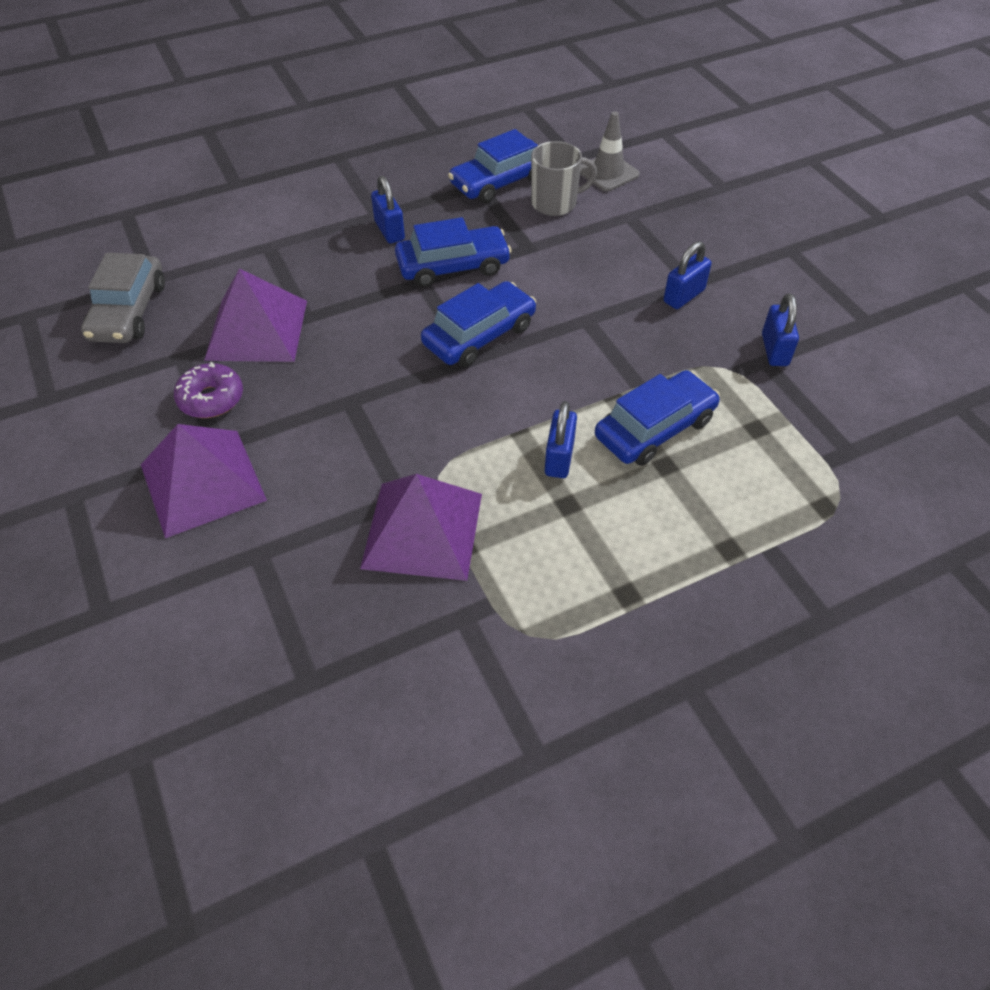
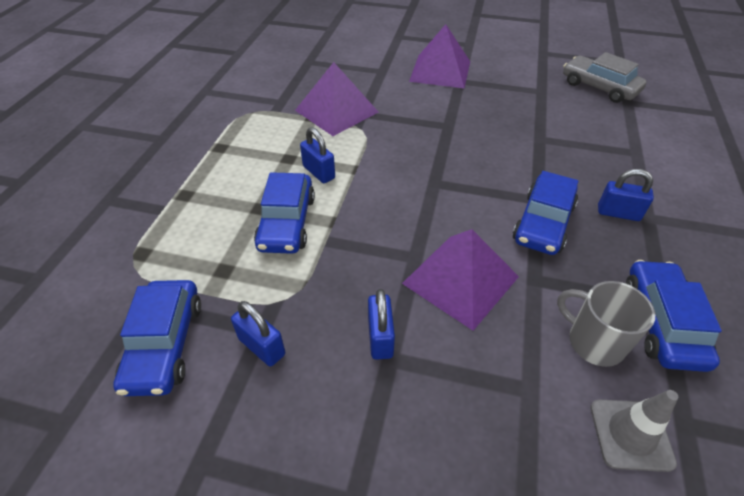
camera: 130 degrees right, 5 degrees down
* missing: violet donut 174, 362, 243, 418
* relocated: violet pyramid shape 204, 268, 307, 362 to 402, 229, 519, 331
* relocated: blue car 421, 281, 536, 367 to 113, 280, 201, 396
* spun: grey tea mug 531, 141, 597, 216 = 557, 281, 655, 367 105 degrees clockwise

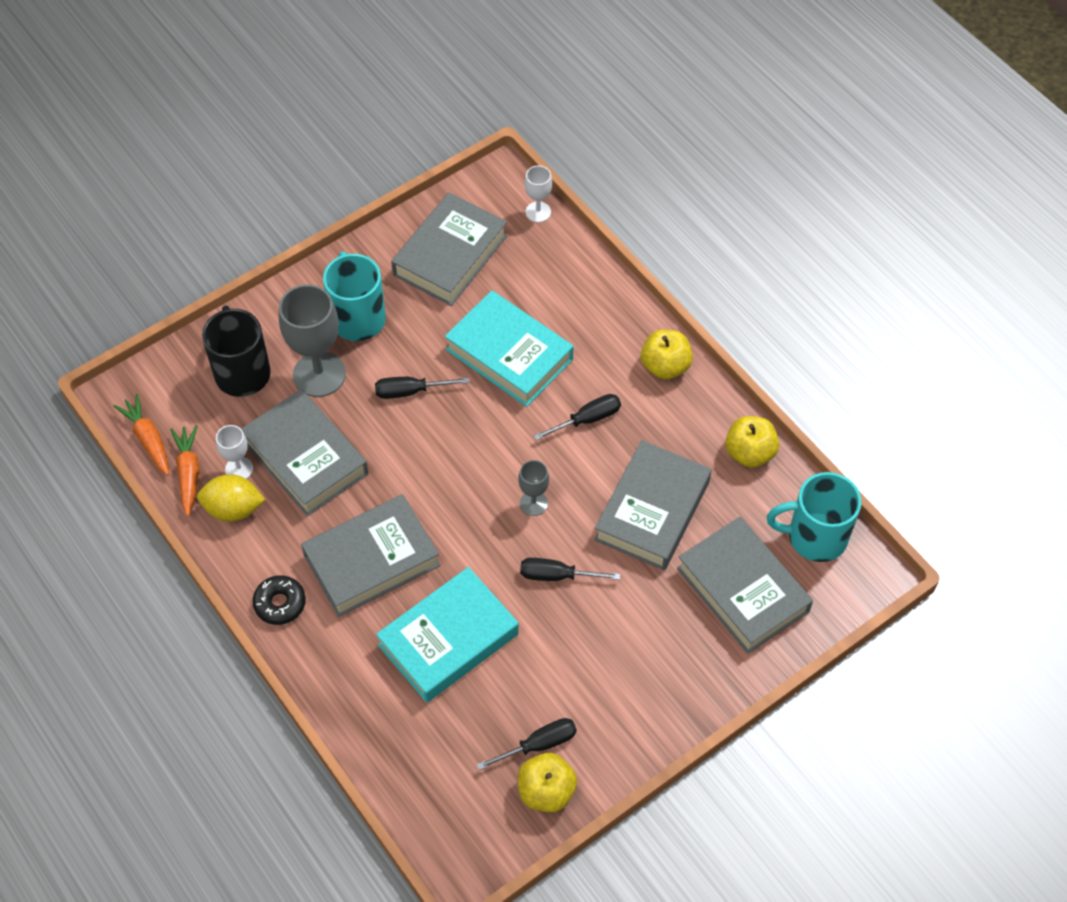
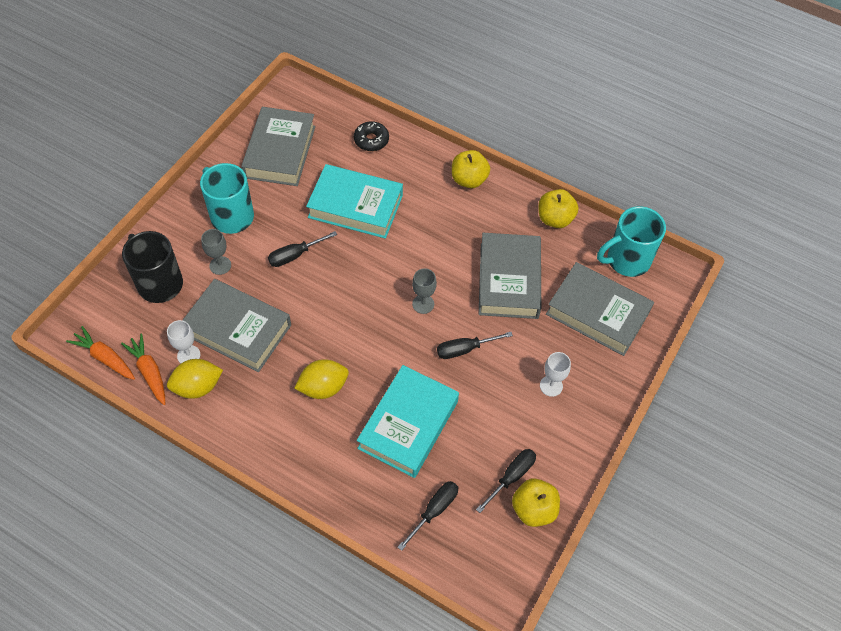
camera: 25 degrees left, 0 degrees up
* relocated: jet-black donut 253, 575, 306, 625 to 354, 121, 389, 151
* size: grey goblet 279, 284, 346, 397 = 201, 229, 231, 275 x0.51
* exchanged: grey hardback 301, 494, 440, 617 to golden citrus fruit 294, 359, 349, 399
* relocated: white goblet 525, 165, 552, 222 to 540, 352, 571, 397
* relocated: jet-black screwdriver 534, 394, 621, 440 to 398, 481, 458, 551

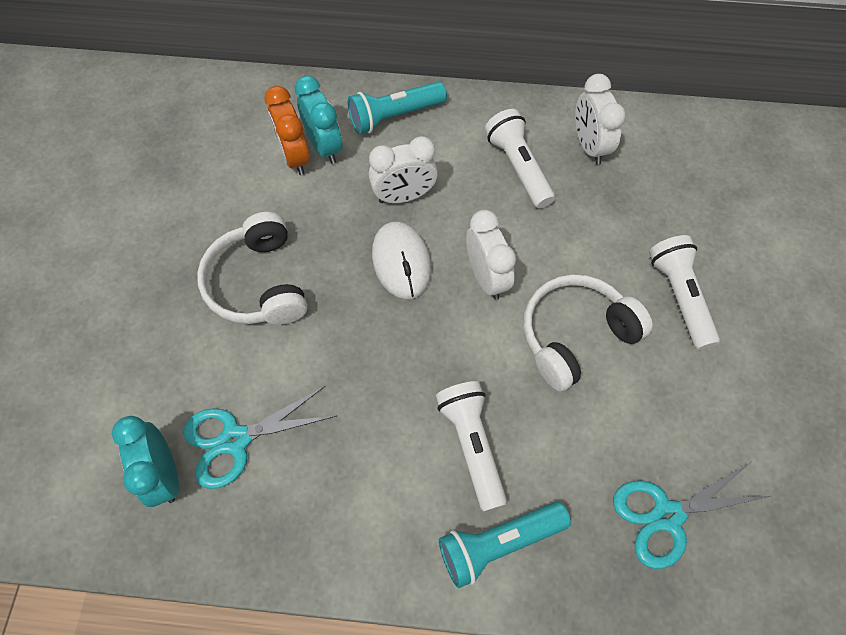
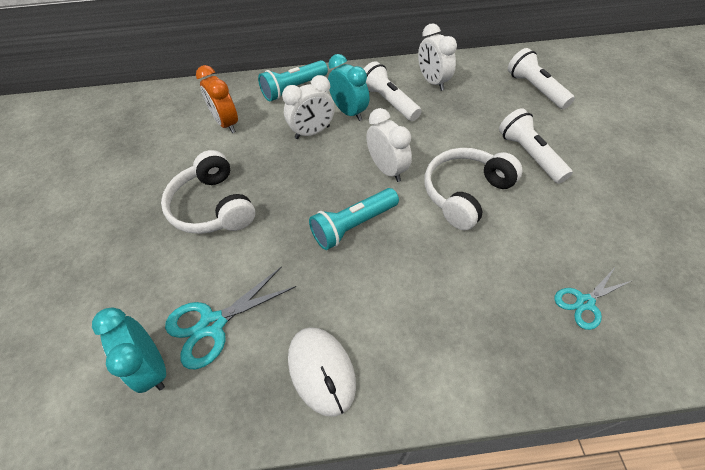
camera: 10 degrees left, 10 degrees down
* relocated: aqua alarm clock 295, 75, 342, 164 to 328, 54, 370, 121
* relocated: white computer mouse 372, 222, 431, 299 to 288, 327, 356, 417
* relocated: white torch 436, 381, 507, 512 to 508, 48, 575, 109
* relocated: aqua torch 439, 502, 571, 588 to 309, 188, 399, 250
* size: aqua pair of scissors 613, 463, 770, 569 = 554, 269, 633, 330 x0.65

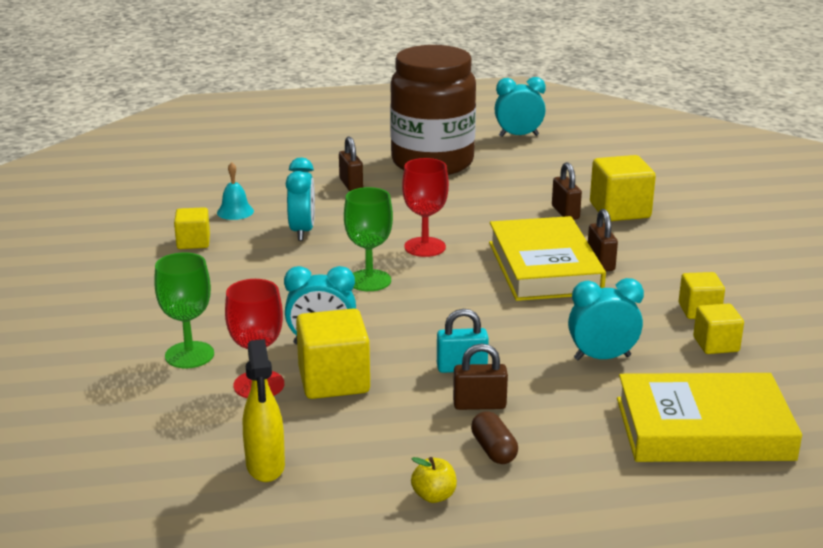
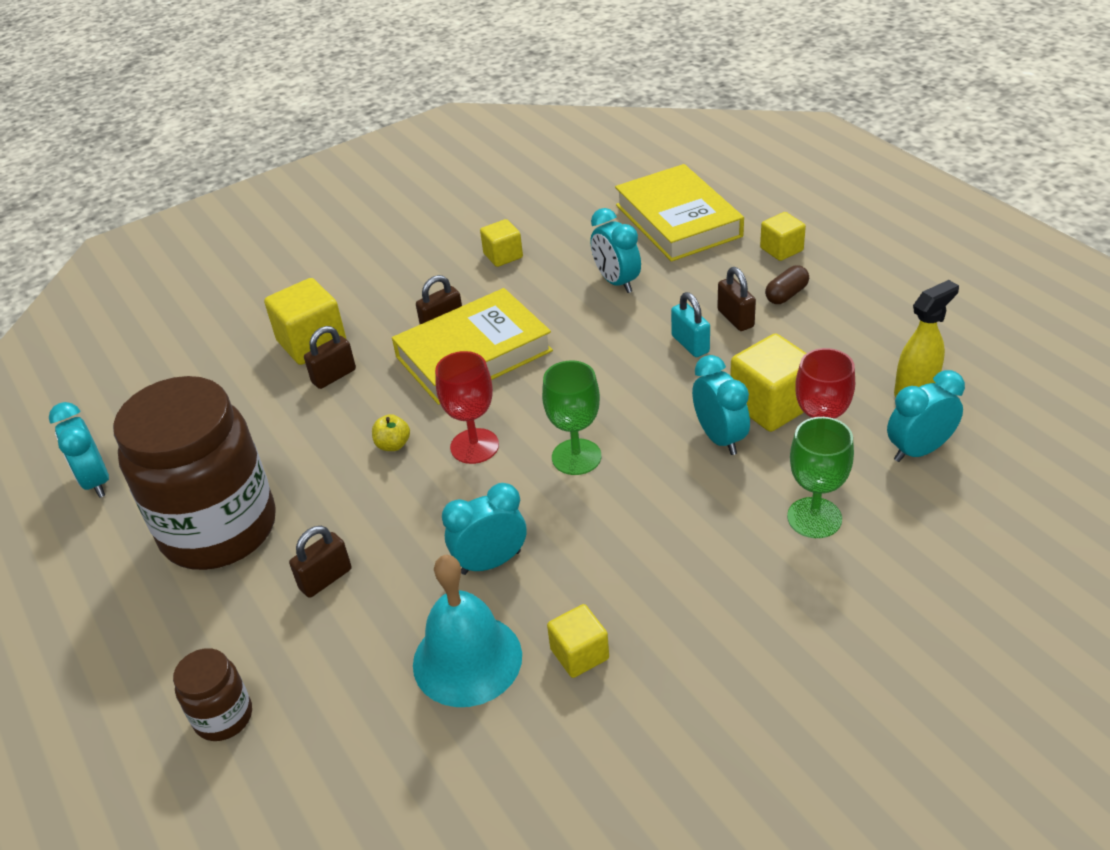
camera: 110 degrees left, 15 degrees up
* size: aqua bell 217, 162, 254, 220 = 413, 555, 522, 707 x2.00
* relocated: golden apple 411, 457, 457, 503 to 372, 414, 410, 451
* relocated: golden block 693, 303, 744, 354 to 760, 212, 806, 261
* appeared: russet preserve jar 173, 648, 252, 741
* appeared: aqua alarm clock 887, 370, 965, 462

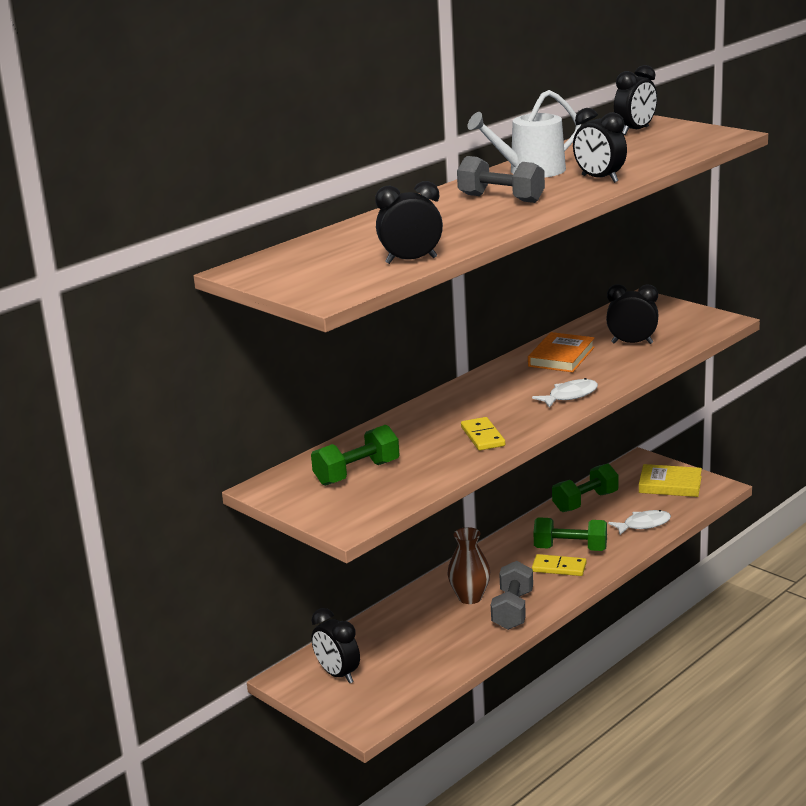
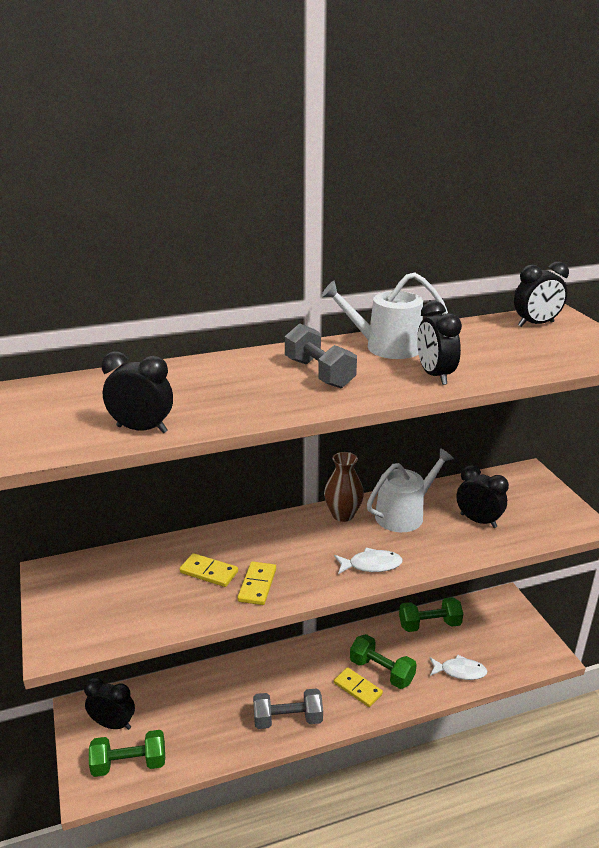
camera: 25 degrees right, 5 degrees up
* relocated: green dumbbell 311, 425, 400, 486 to 89, 730, 165, 777
* spun: jet-black alarm clock 311, 608, 360, 683 = 84, 677, 135, 730 120 degrees clockwise
* relocated: russet flower vase 447, 527, 490, 604 to 324, 452, 364, 522
* spun: grey dumbbell 491, 561, 533, 630 = 253, 688, 323, 729 45 degrees clockwise
* exchanged: orange-coloured hardback 528, 332, 595, 372 to white sprinkling can 367, 448, 454, 532
* missing: golden hardback 639, 464, 702, 497
* appeared: golden domino 179, 553, 238, 587

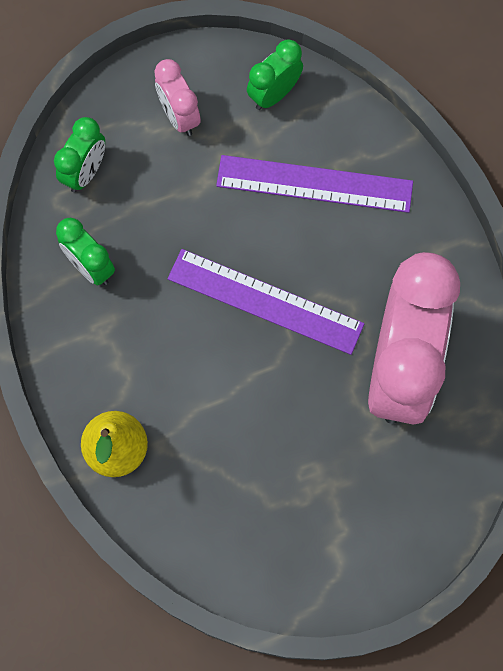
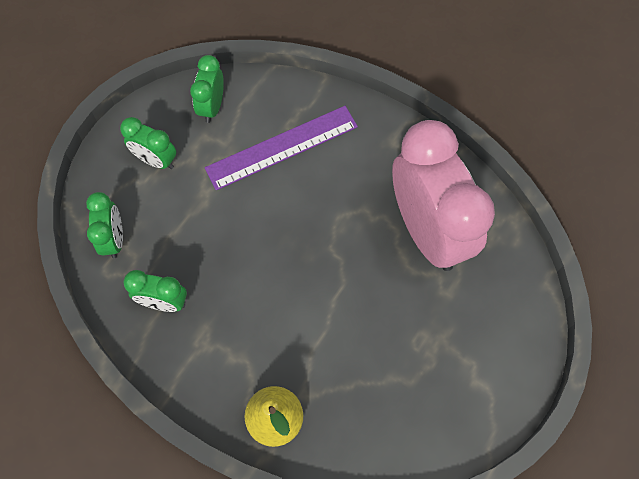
camera: 35 degrees left, 5 degrees down
* colour: rose-pink alarm clock 154, 59, 201, 136 to green alarm clock 120, 117, 176, 169
* missing: violet ruler 168, 249, 365, 355

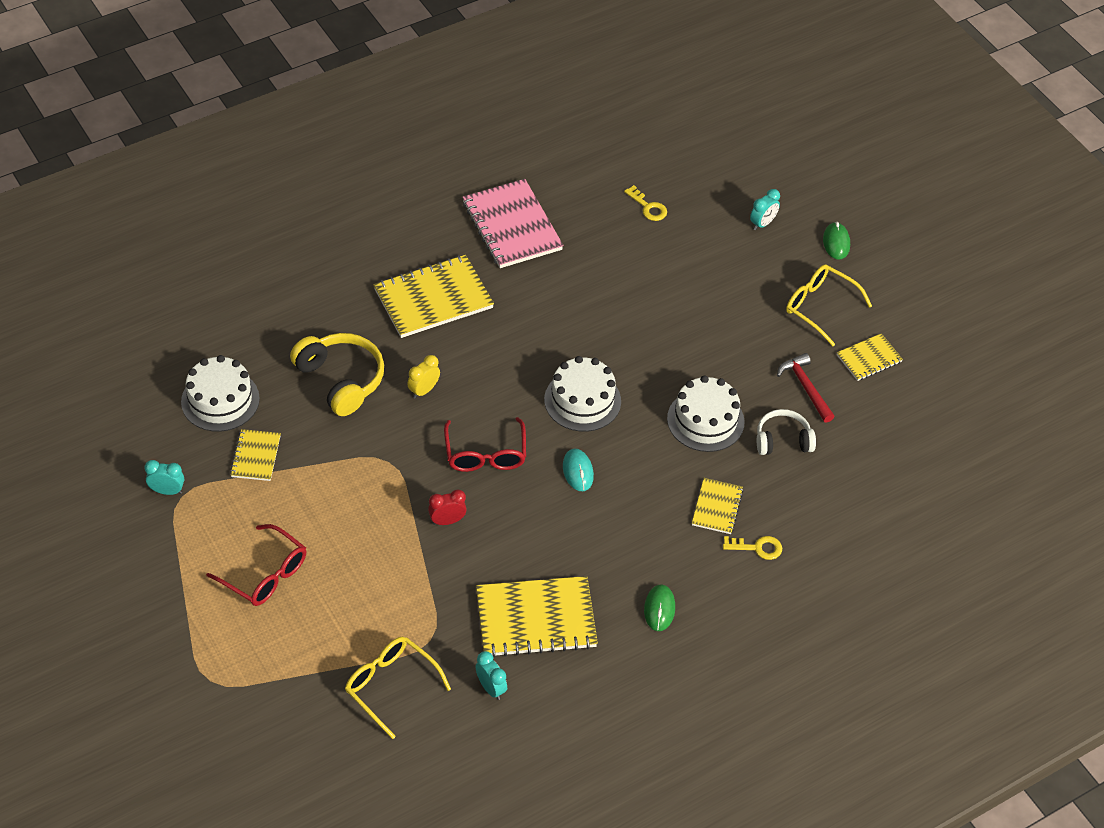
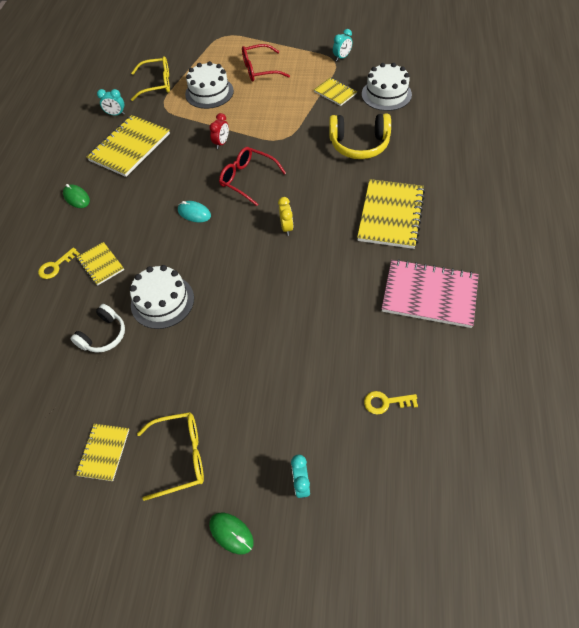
camera: 135 degrees right, 5 degrees up
* relocated: golden alarm clock 407, 355, 440, 399 to 278, 197, 293, 236
* relocated: white cake 544, 356, 621, 432 to 185, 61, 234, 109
* missing: red hammer 777, 353, 835, 423

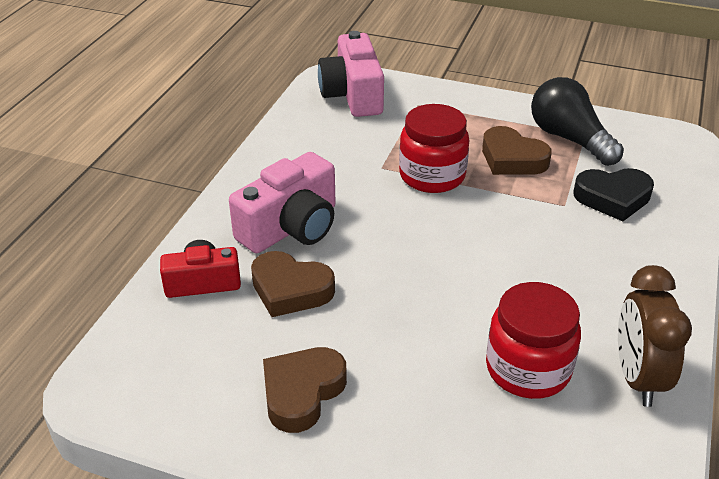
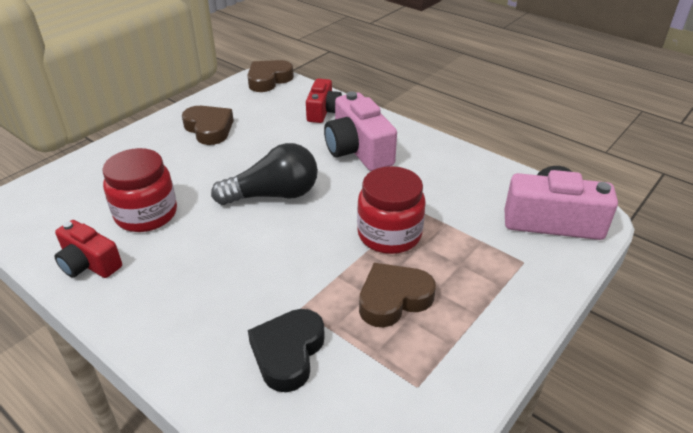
camera: 110 degrees right, 0 degrees up
* relocated: russet heart shape 251, 251, 335, 317 to 247, 60, 294, 92
* relocated: jet-black light bulb 531, 77, 624, 166 to 211, 143, 318, 205
* exchanged: russet alarm clock 618, 265, 692, 407 to red compact camera 54, 220, 122, 278

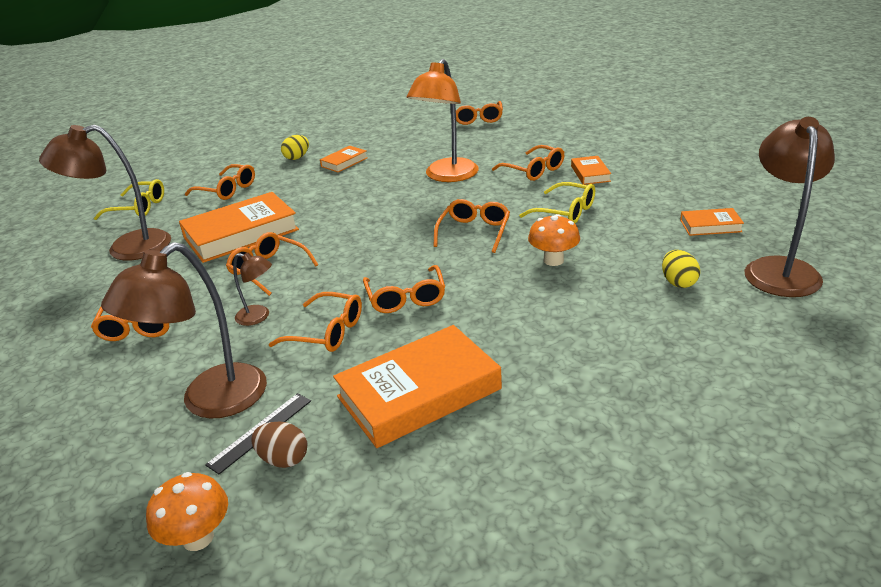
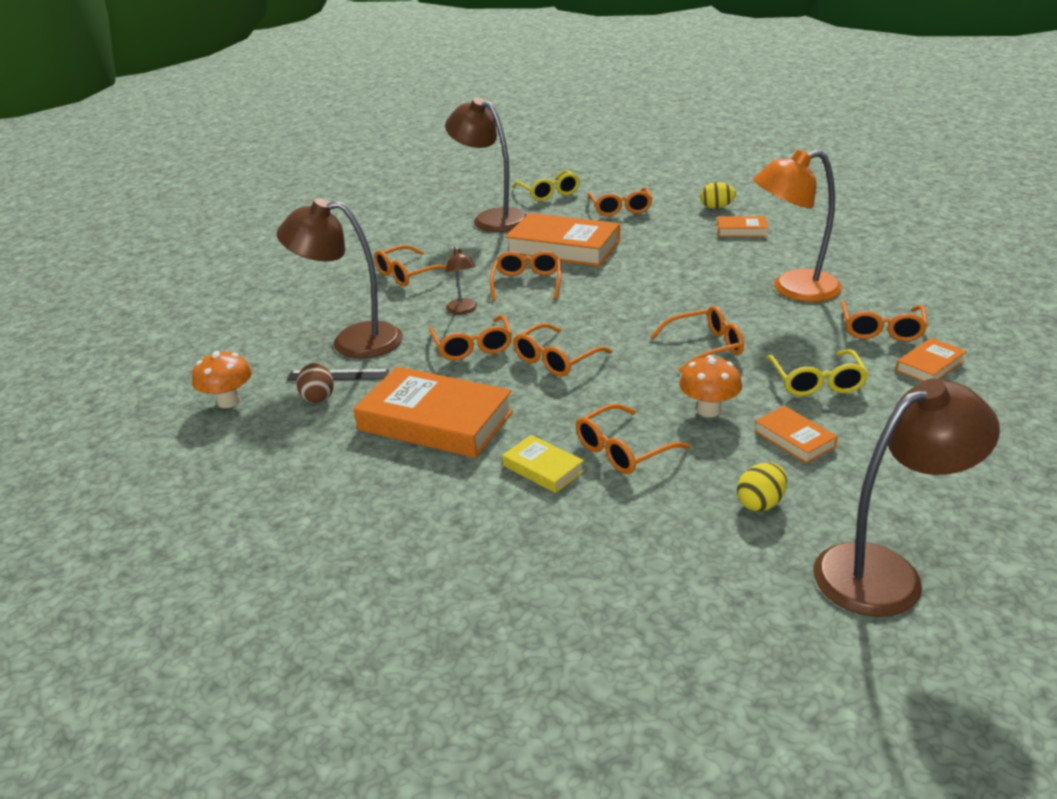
camera: 55 degrees right, 0 degrees up
* relocated: orange-coloured spectacles 456, 101, 503, 125 to 576, 404, 690, 474
* relocated: orange-coloured hardback 680, 208, 744, 236 to 754, 406, 838, 464
* appeared: golden hardback 502, 435, 584, 493

